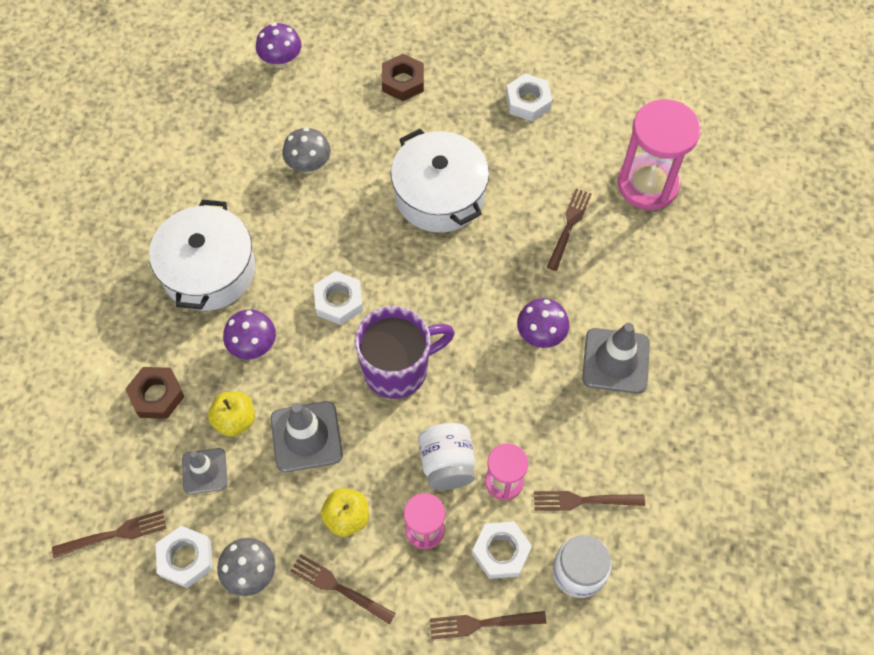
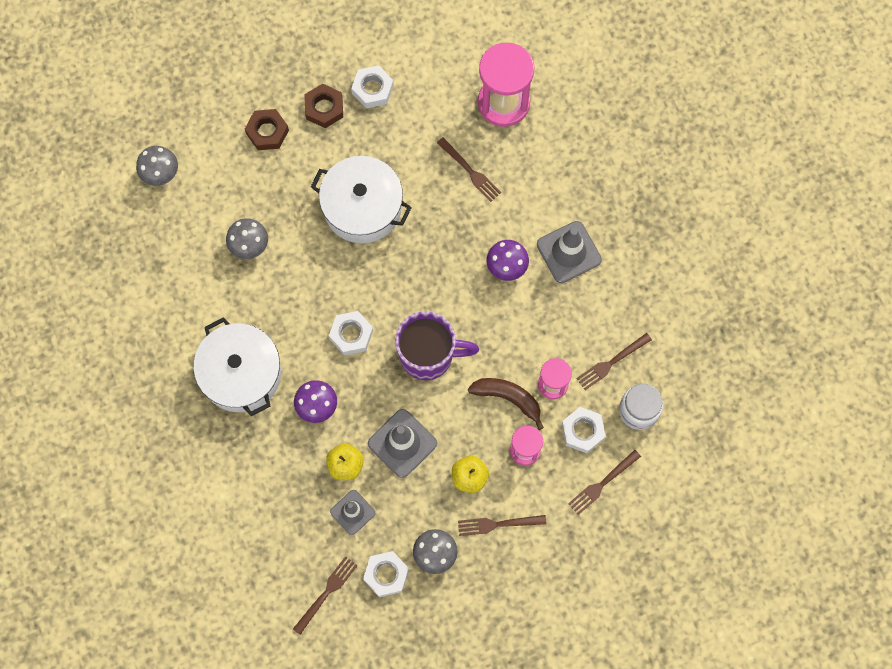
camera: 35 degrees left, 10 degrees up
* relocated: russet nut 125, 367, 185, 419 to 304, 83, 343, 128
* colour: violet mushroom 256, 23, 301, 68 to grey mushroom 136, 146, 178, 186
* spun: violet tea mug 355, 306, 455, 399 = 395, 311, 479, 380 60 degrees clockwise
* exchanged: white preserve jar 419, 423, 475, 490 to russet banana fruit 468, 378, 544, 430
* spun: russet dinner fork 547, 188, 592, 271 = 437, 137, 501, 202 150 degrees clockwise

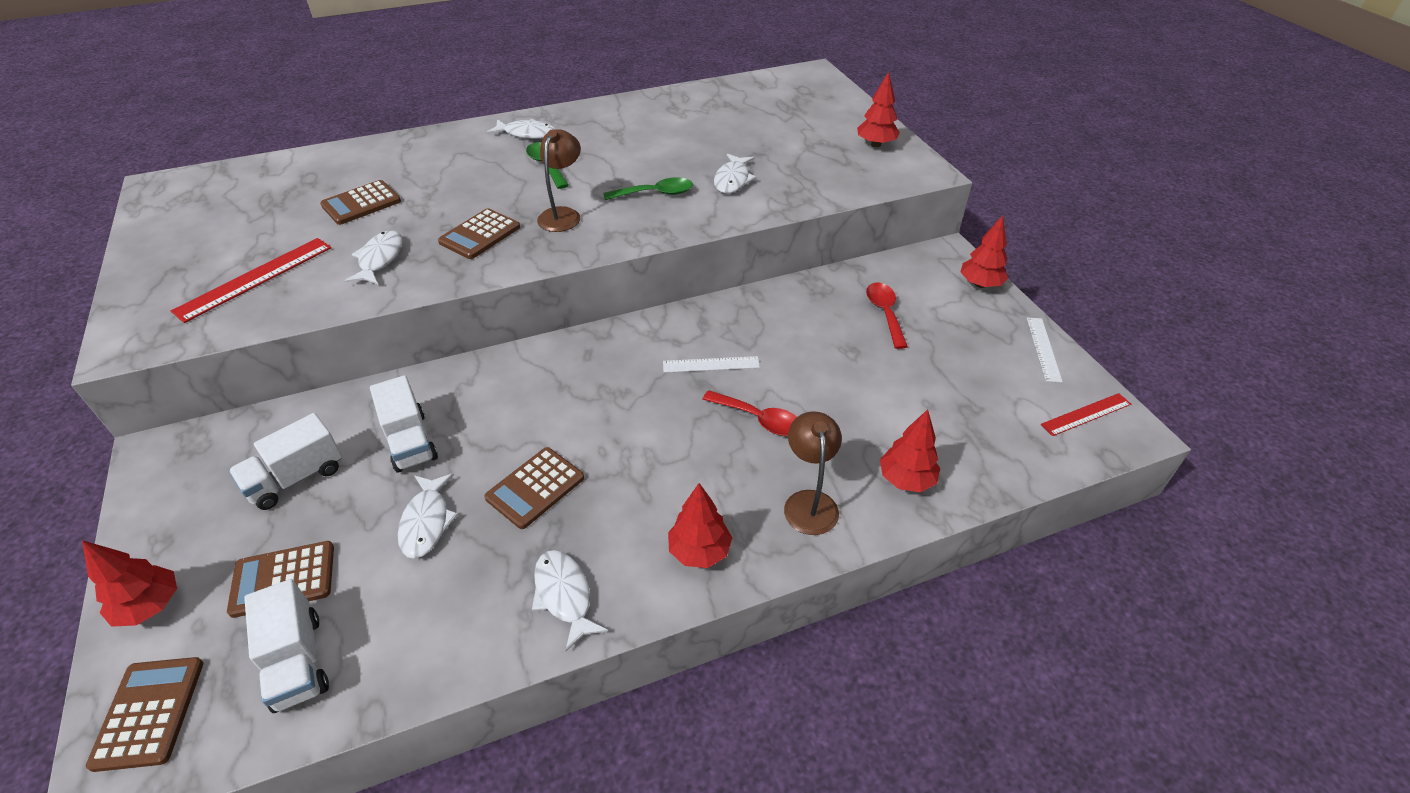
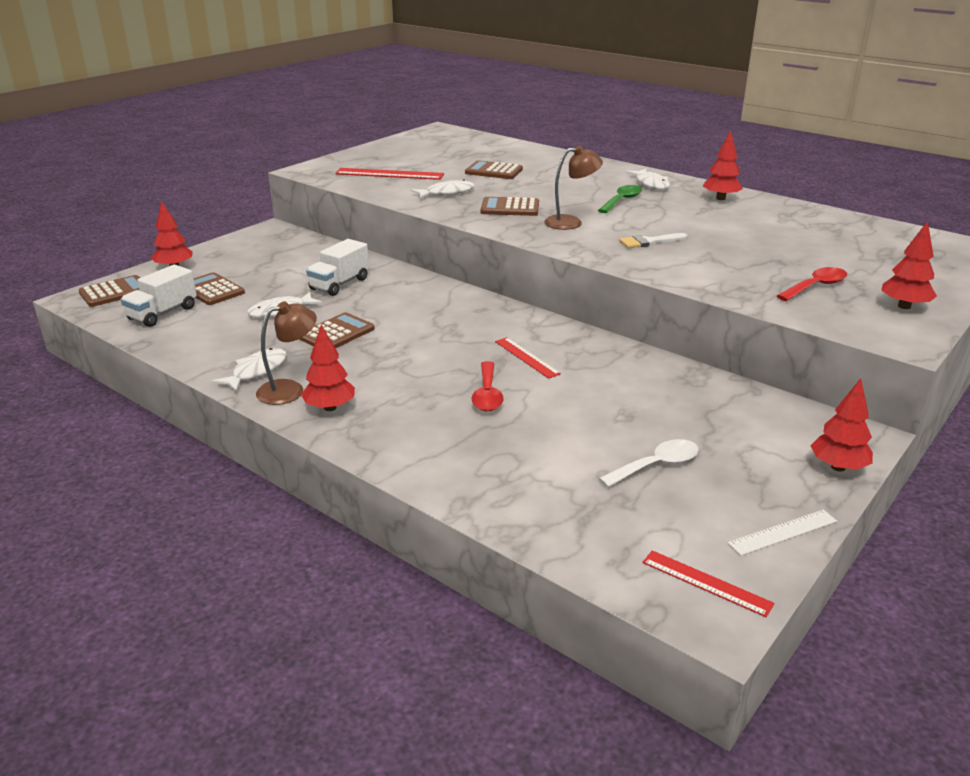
camera: 60 degrees right, 15 degrees down
* missing: white toy truck 229, 413, 342, 510
* spun: russet calculator 484, 447, 584, 529 = 299, 312, 375, 348 120 degrees clockwise
* exchanged: green teaspoon 603, 177, 693, 200 to white brush 619, 233, 688, 248
* colour: white ruler 663, 356, 760, 373 to red ruler 495, 337, 561, 379
* missing: white fish 714, 154, 756, 194
* relocated: russet lamp 784, 411, 842, 535 to 256, 301, 317, 405
* relocated: red teaspoon 866, 282, 908, 349 to 777, 267, 847, 301
* relocated: red fir tree 880, 409, 940, 492 to 703, 130, 743, 200
* appeared: white teaspoon 599, 439, 699, 488

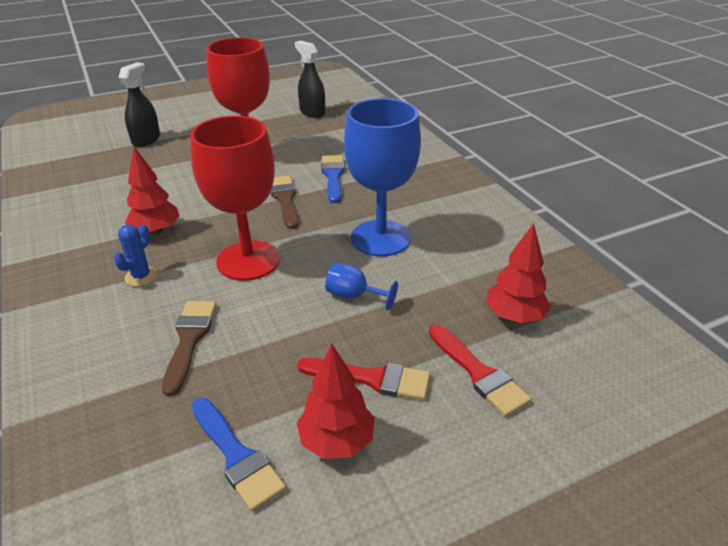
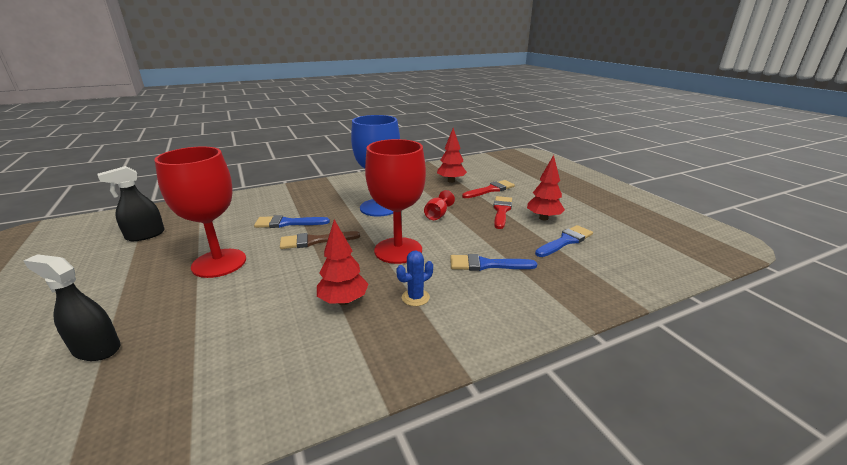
camera: 90 degrees left, 10 degrees down
* spun: blue cactus 114, 224, 158, 287 = 396, 251, 433, 306 60 degrees counterclockwise
* colour: russet brush 162, 301, 217, 396 to blue brush 450, 254, 537, 271
* colour: blue goblet 325, 263, 398, 310 to red goblet 424, 190, 455, 220

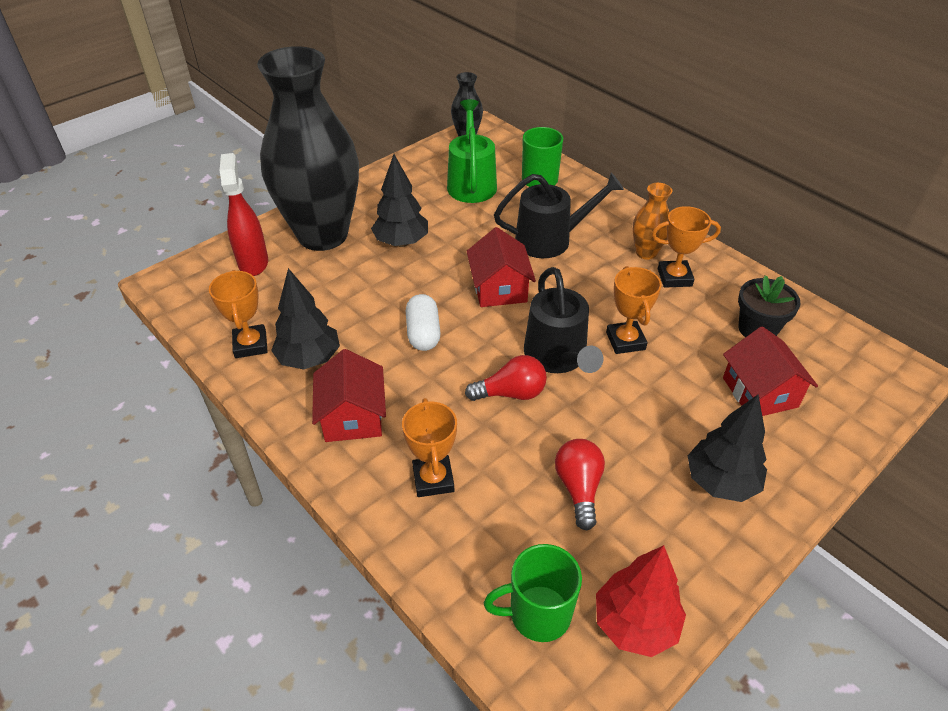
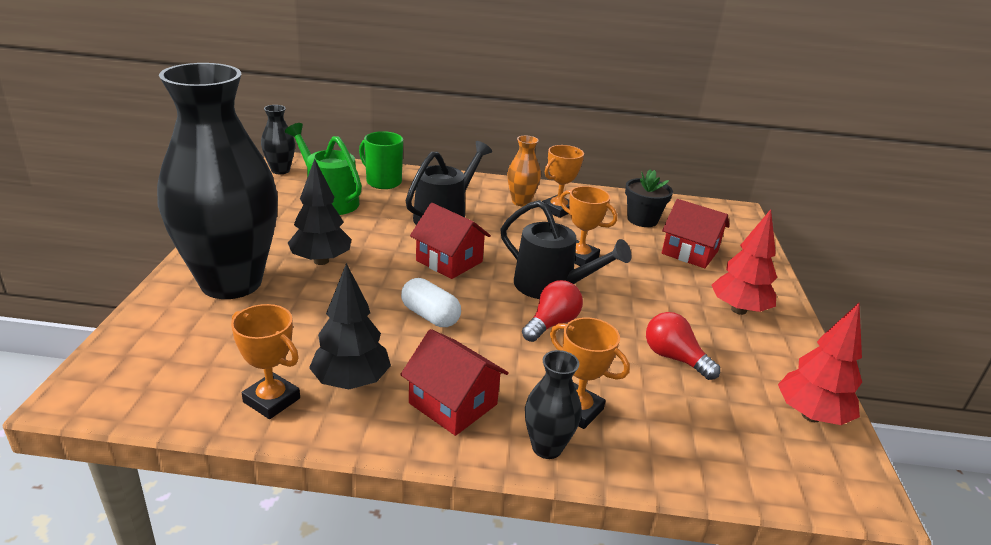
camera: 45 degrees left, 15 degrees down
* missing: red spray cleaner 219, 153, 268, 276
* missing: green tea mug 484, 544, 582, 642
* colour: jet-black fir tree 688, 395, 767, 502 to red fir tree 712, 209, 777, 315
* appeared: jet-black flower vase 525, 350, 581, 459

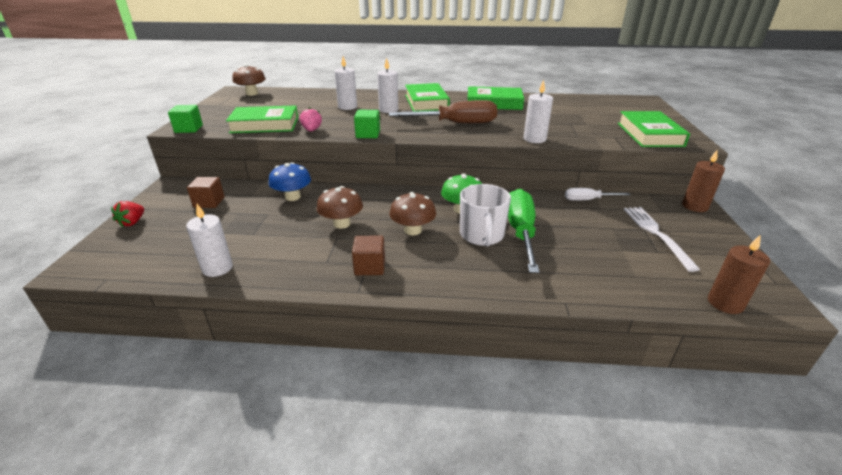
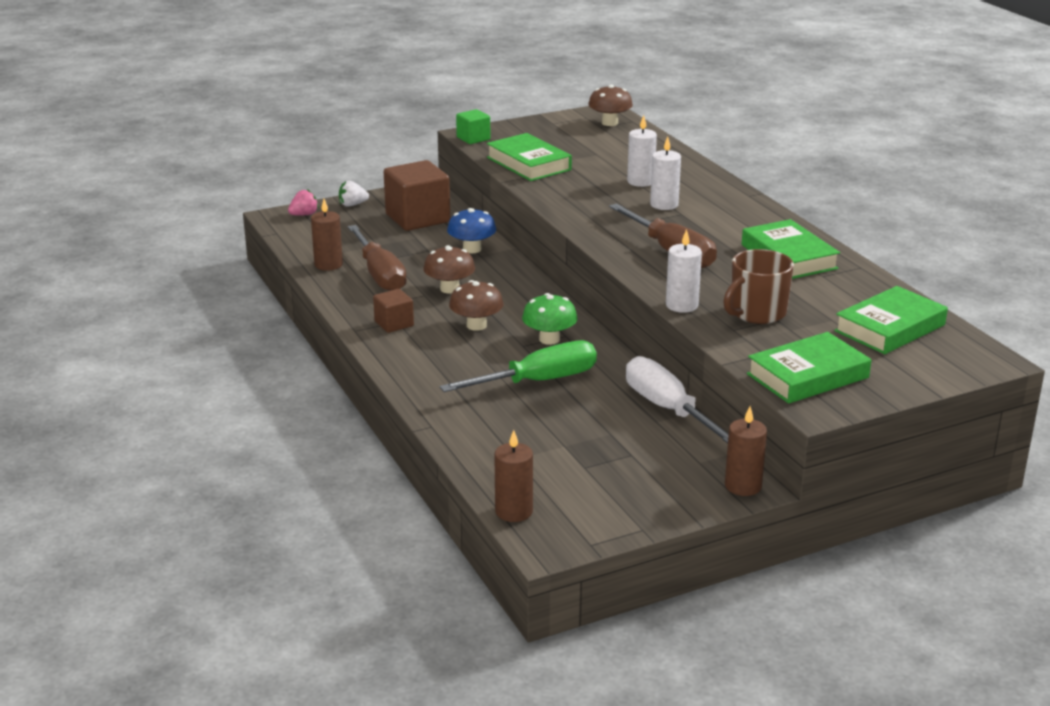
camera: 60 degrees right, 5 degrees down
* colour: red toy strawberry 111, 201, 144, 227 to white toy strawberry 339, 181, 369, 207
* colour: white wax candle 186, 204, 233, 277 to russet wax candle 311, 199, 343, 271
* size: russet block 187, 177, 225, 208 = 384, 160, 450, 231 x1.92
* relocated: rose-pink toy strawberry 300, 107, 322, 132 to 288, 189, 319, 216
* missing: green block 354, 110, 380, 138
* relocated: green hardback 405, 83, 450, 112 to 834, 286, 948, 354
* missing: white tea mug 460, 184, 511, 246
* size: white screwdriver 565, 188, 630, 201 = 626, 356, 729, 443 x1.85
* missing: white dinner fork 624, 207, 700, 272
* appeared: russet screwdriver 348, 225, 407, 291
* appeared: russet tea mug 723, 249, 794, 324

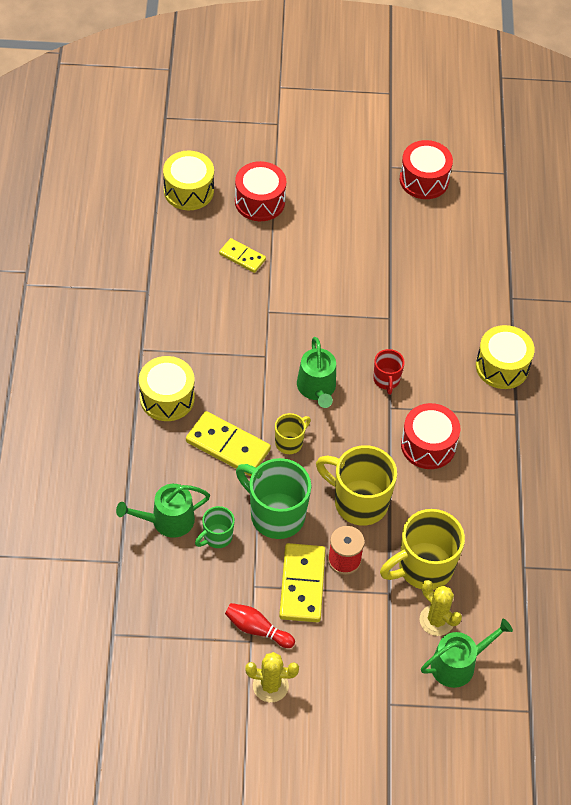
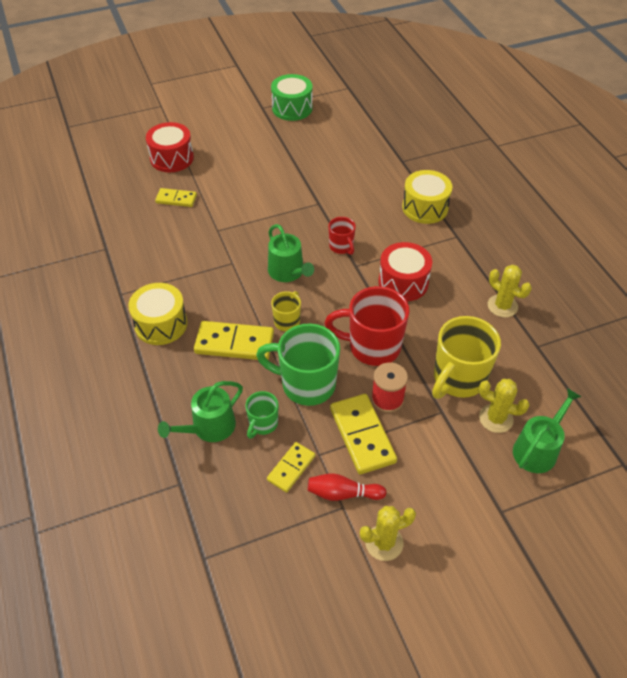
camera: 20 degrees left, 5 degrees down
* missing: golden drum 163, 151, 214, 210
* colour: golden tea mug 316, 445, 397, 526 to red tea mug 324, 286, 410, 366
* colour: red drum 400, 140, 453, 199 to green drum 271, 74, 312, 121
* appeared: golden domino 267, 442, 315, 493
* appeared: golden cactus 488, 265, 532, 318

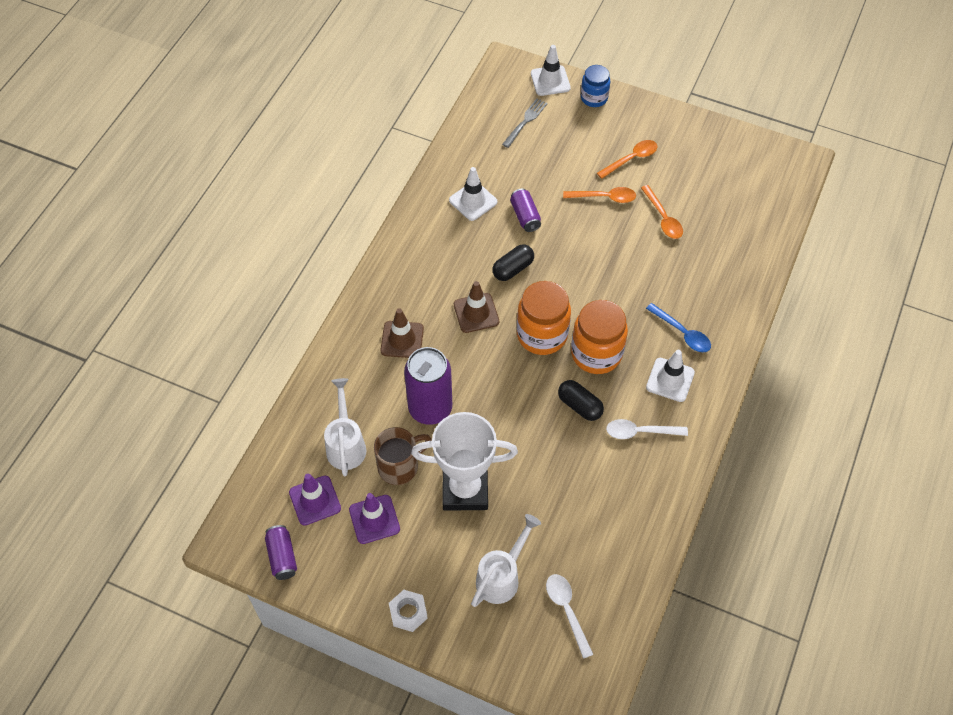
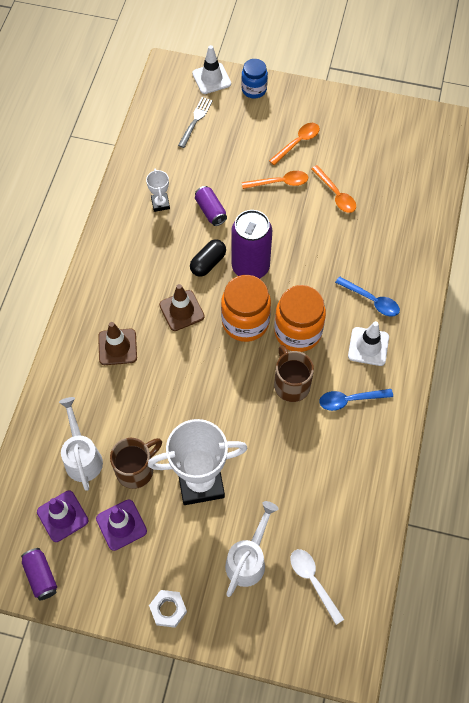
camera: 10 degrees left, 5 degrees up
* relocated: violet tin 404, 347, 452, 425 to 231, 210, 272, 279
* exchanged: white road cone 449, 167, 497, 221 to white prize cup 146, 168, 170, 212
* exchanged: jet-black pill 558, 380, 604, 421 to russet tea mug 274, 345, 314, 402
* colour: white teaspoon 606, 419, 688, 439 to blue teaspoon 319, 389, 393, 411

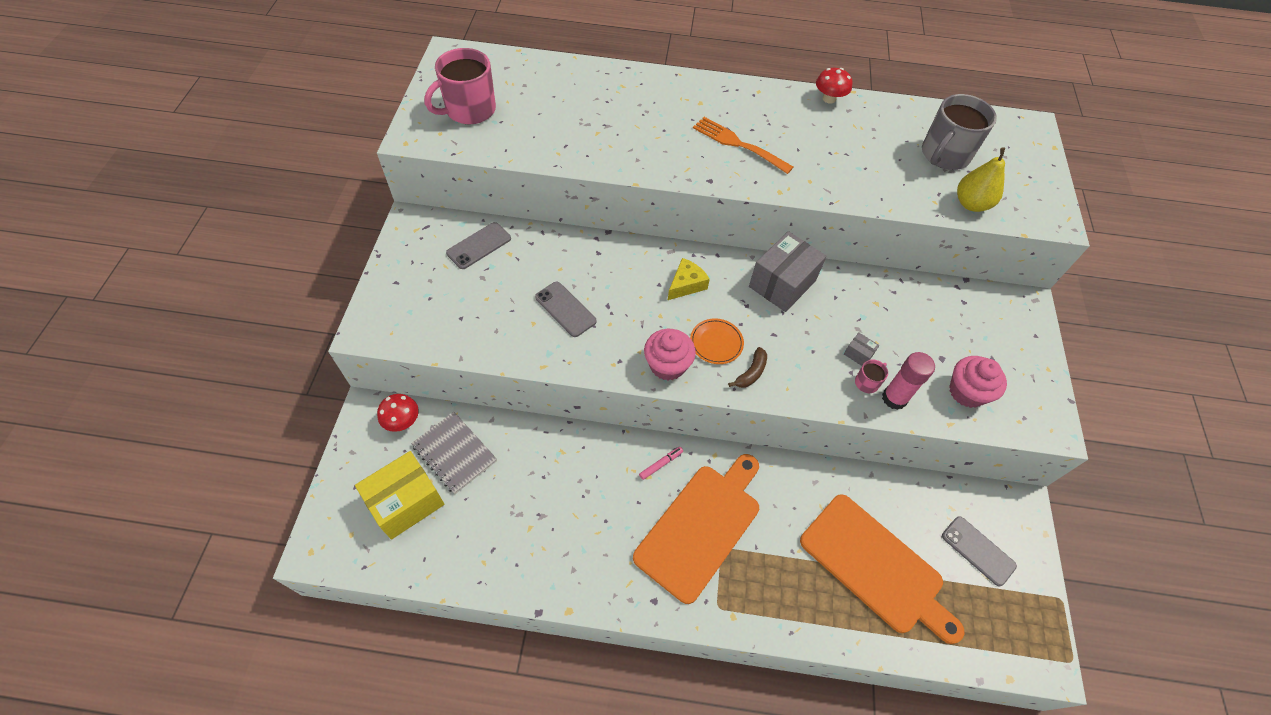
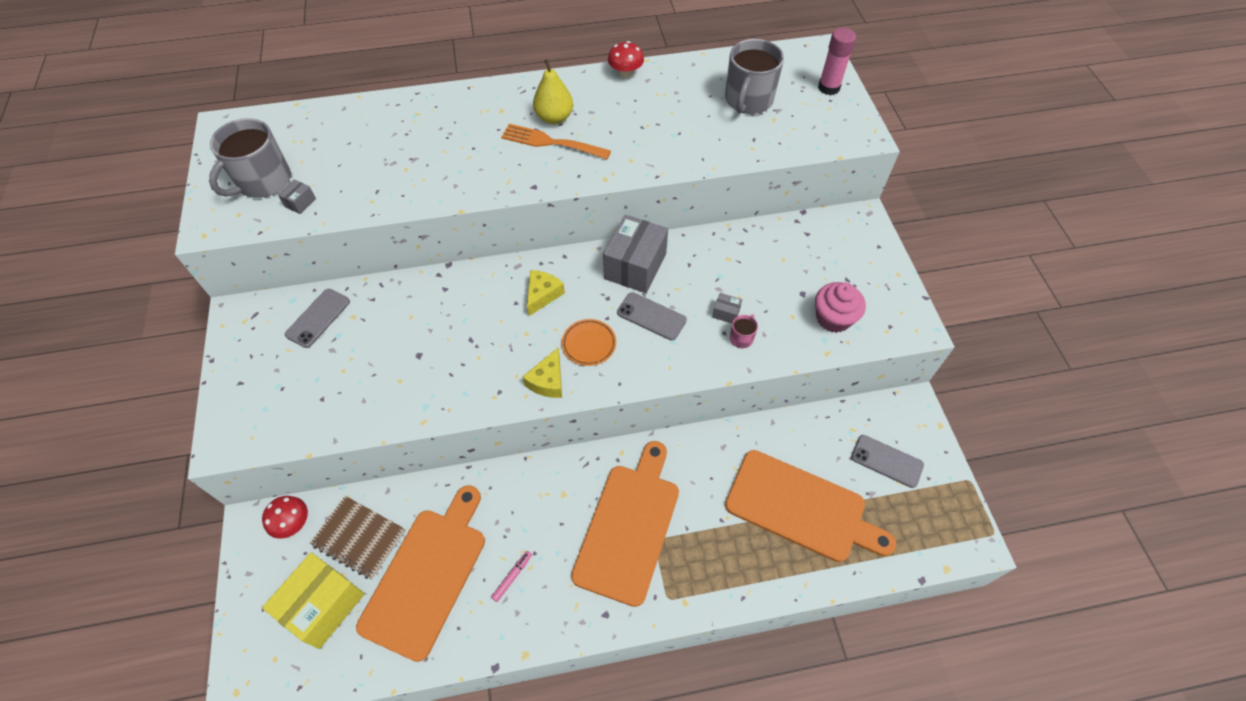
camera: 15 degrees left, 0 degrees up
* colour: grey notepad 411, 412, 497, 494 to russet notepad 310, 496, 406, 580
* colour: rose-pink tea mug 425, 48, 496, 124 to grey tea mug 209, 118, 291, 198
* relocated: grey phone 535, 282, 597, 337 to 617, 292, 687, 340
* relocated: rose-pink marker pen 639, 447, 683, 480 to 491, 551, 532, 602
* exchanged: rose-pink muffin 644, 329, 696, 381 to golden cheese wedge 523, 348, 562, 398
* missing: russet banana fruit 728, 347, 767, 388
* relocated: rose-pink glue 882, 352, 935, 410 to 818, 28, 856, 95
* relocated: golden toy pear 957, 147, 1005, 212 to 533, 59, 573, 124
* appeared: grey package 278, 179, 316, 214
* appeared: orange-coloured bread board 356, 485, 485, 662

